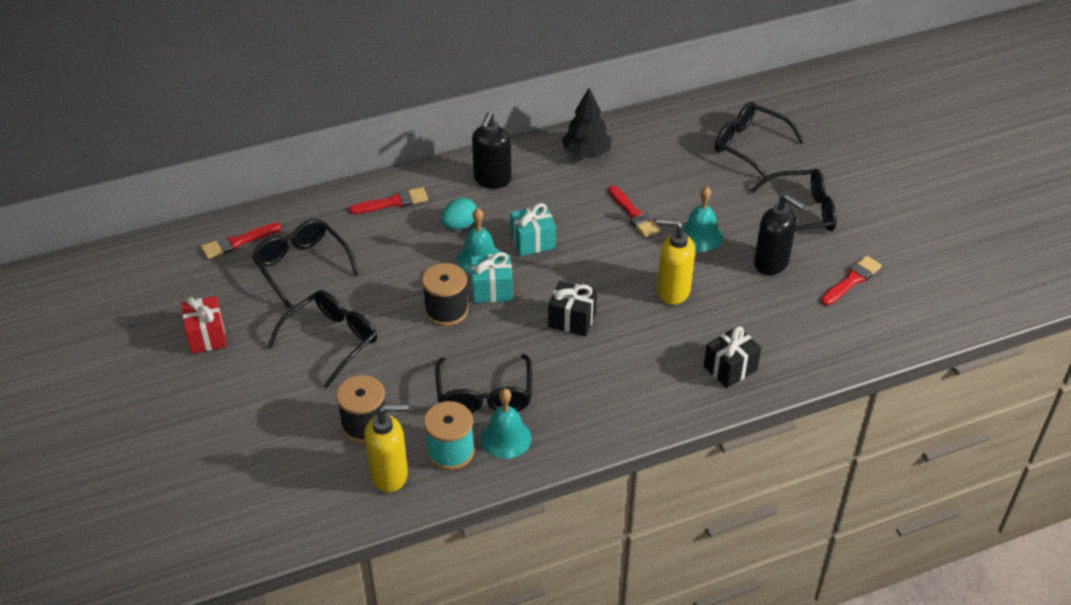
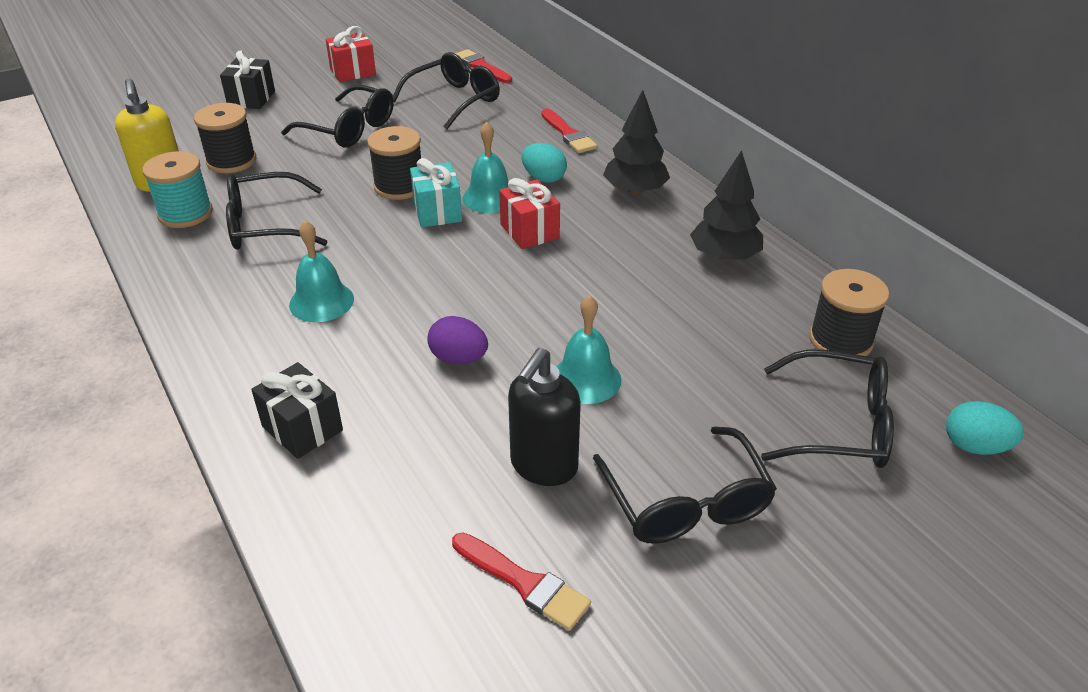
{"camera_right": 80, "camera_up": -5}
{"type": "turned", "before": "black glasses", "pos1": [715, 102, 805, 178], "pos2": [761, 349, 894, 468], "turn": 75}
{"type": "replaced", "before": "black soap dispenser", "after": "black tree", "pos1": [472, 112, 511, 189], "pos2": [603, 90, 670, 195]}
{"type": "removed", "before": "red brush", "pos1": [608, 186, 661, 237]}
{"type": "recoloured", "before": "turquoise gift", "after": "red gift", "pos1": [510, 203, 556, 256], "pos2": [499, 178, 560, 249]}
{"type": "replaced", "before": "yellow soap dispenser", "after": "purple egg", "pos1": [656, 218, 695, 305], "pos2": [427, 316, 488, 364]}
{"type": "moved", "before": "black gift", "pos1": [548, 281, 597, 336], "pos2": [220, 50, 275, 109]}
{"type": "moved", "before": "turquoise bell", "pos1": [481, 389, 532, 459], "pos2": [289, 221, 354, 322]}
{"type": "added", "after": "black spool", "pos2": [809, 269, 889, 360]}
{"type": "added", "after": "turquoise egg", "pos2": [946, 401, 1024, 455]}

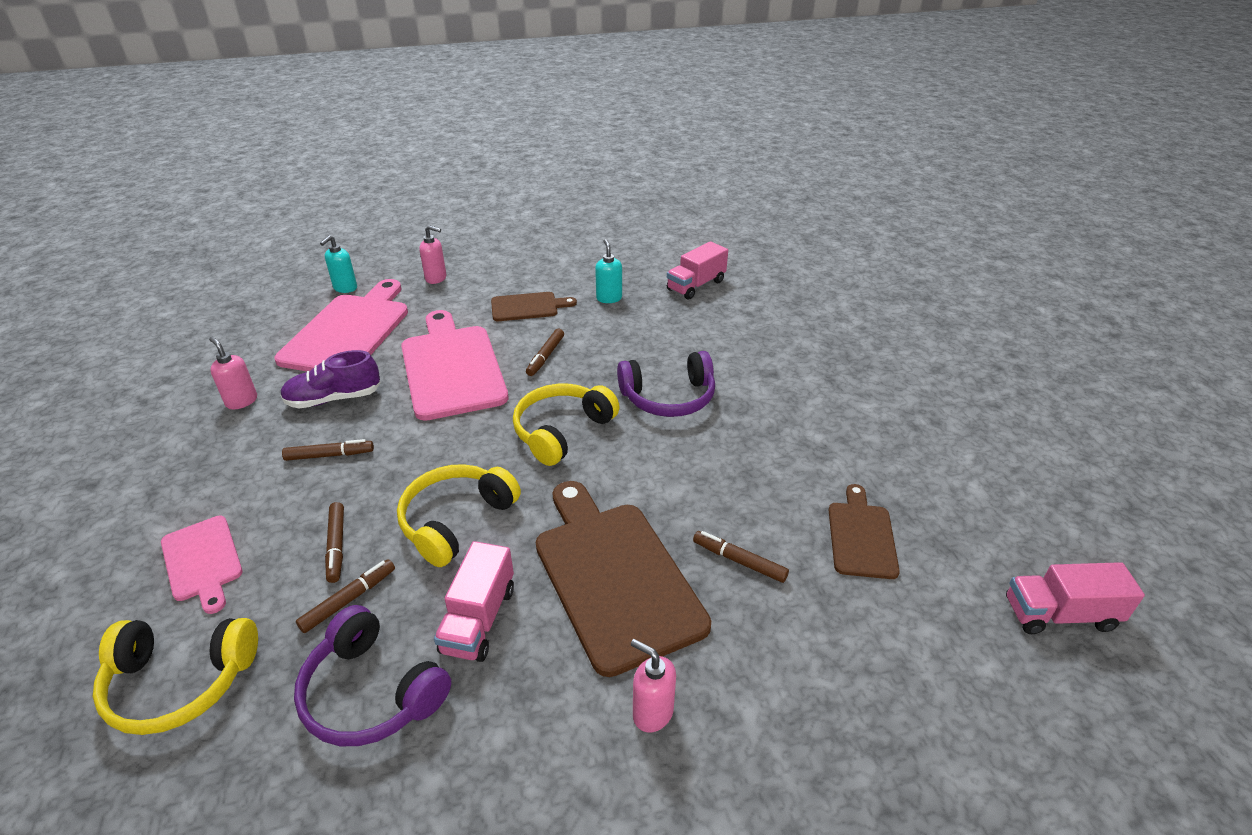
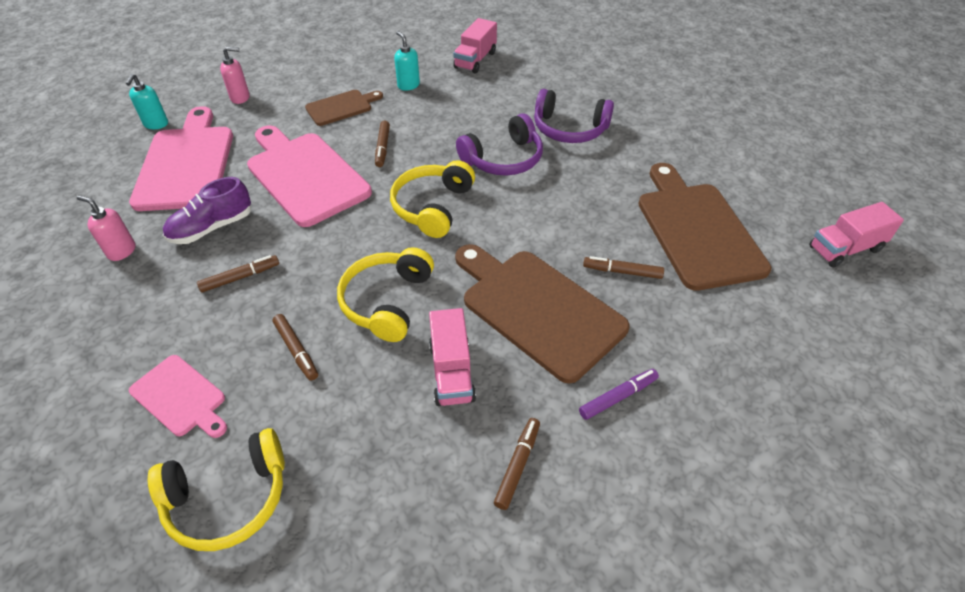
{"camera_right": -20, "camera_up": 10}
{"type": "resized", "before": "brown cutting board", "pos1": [829, 484, 900, 579], "pos2": [638, 163, 772, 291], "scale": 1.88}
{"type": "moved", "before": "brown marker", "pos1": [296, 559, 395, 633], "pos2": [494, 418, 540, 510]}
{"type": "moved", "before": "purple headphones", "pos1": [294, 605, 451, 746], "pos2": [534, 89, 614, 143]}
{"type": "replaced", "before": "pink soap dispenser", "after": "purple marker", "pos1": [631, 639, 676, 733], "pos2": [579, 369, 659, 420]}

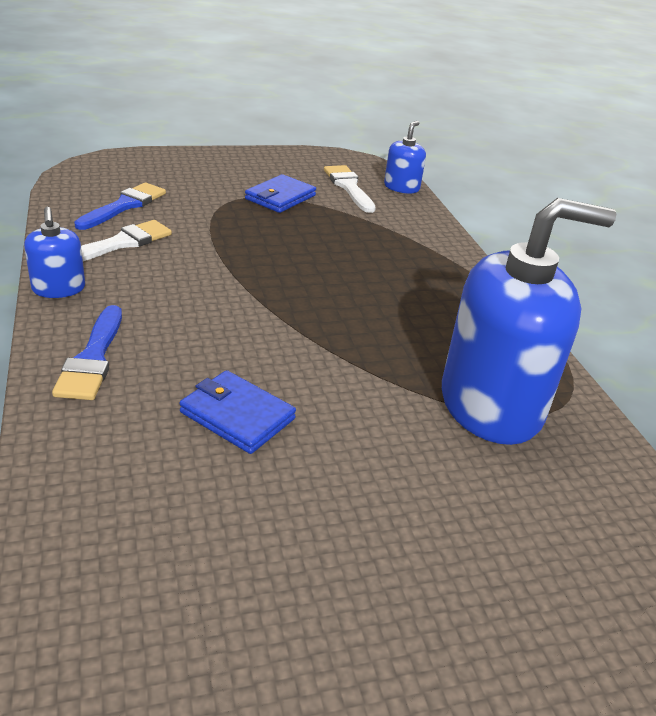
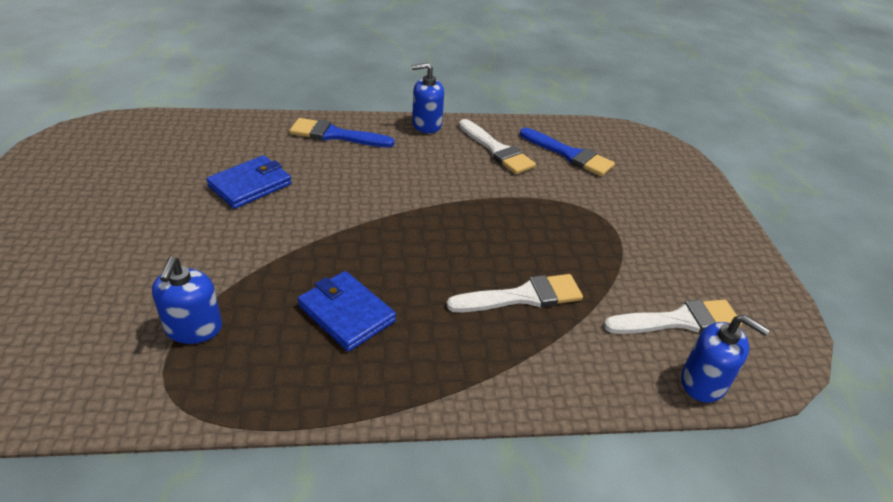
{"camera_right": 100, "camera_up": 5}
{"type": "moved", "before": "blue wallet", "pos1": [245, 174, 316, 213], "pos2": [298, 271, 396, 352]}
{"type": "resized", "before": "blue soap dispenser", "pos1": [442, 198, 616, 445], "pos2": [152, 257, 222, 344], "scale": 0.46}
{"type": "added", "after": "white brush", "pos2": [447, 274, 583, 312]}

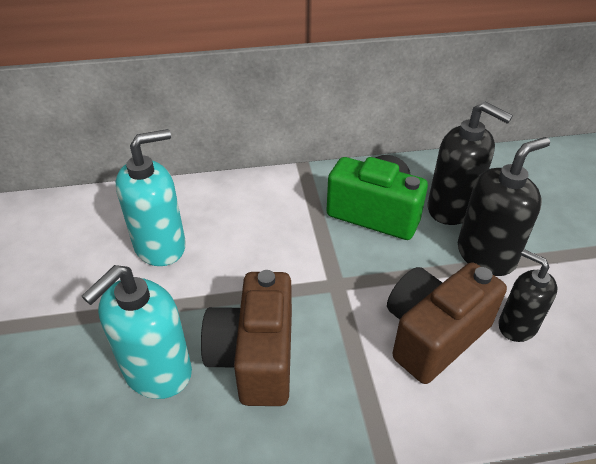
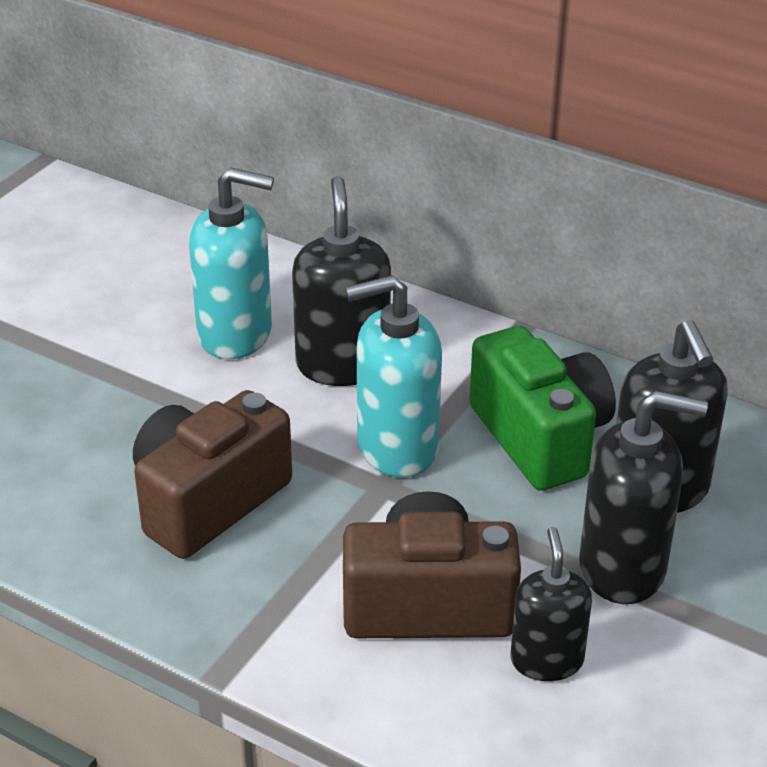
{"camera_right": 40, "camera_up": -5}
{"type": "moved", "before": "turquoise soap dispenser", "pos1": [81, 265, 192, 399], "pos2": [346, 275, 442, 478]}
{"type": "added", "after": "black soap dispenser", "pos2": [292, 176, 391, 386]}

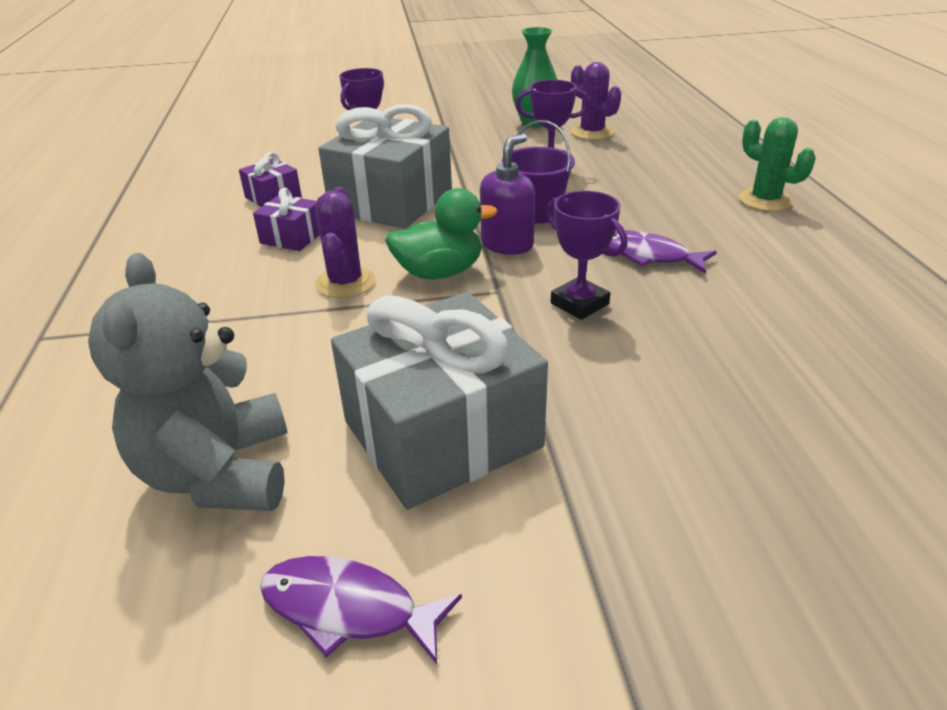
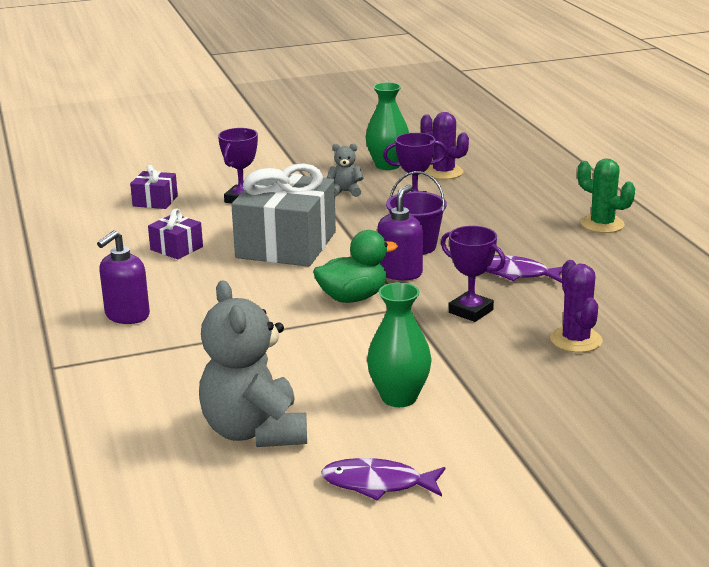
{"camera_right": -10, "camera_up": -10}
{"type": "moved", "before": "purple cactus", "pos1": [315, 187, 375, 298], "pos2": [550, 260, 603, 353]}
{"type": "moved", "before": "purple gift", "pos1": [253, 188, 320, 251], "pos2": [130, 165, 178, 209]}
{"type": "replaced", "before": "grey gift", "after": "green vase", "pos1": [331, 292, 548, 510], "pos2": [367, 282, 432, 407]}
{"type": "added", "after": "grey teddy bear", "pos2": [327, 144, 364, 197]}
{"type": "added", "after": "purple soap dispenser", "pos2": [97, 230, 150, 324]}

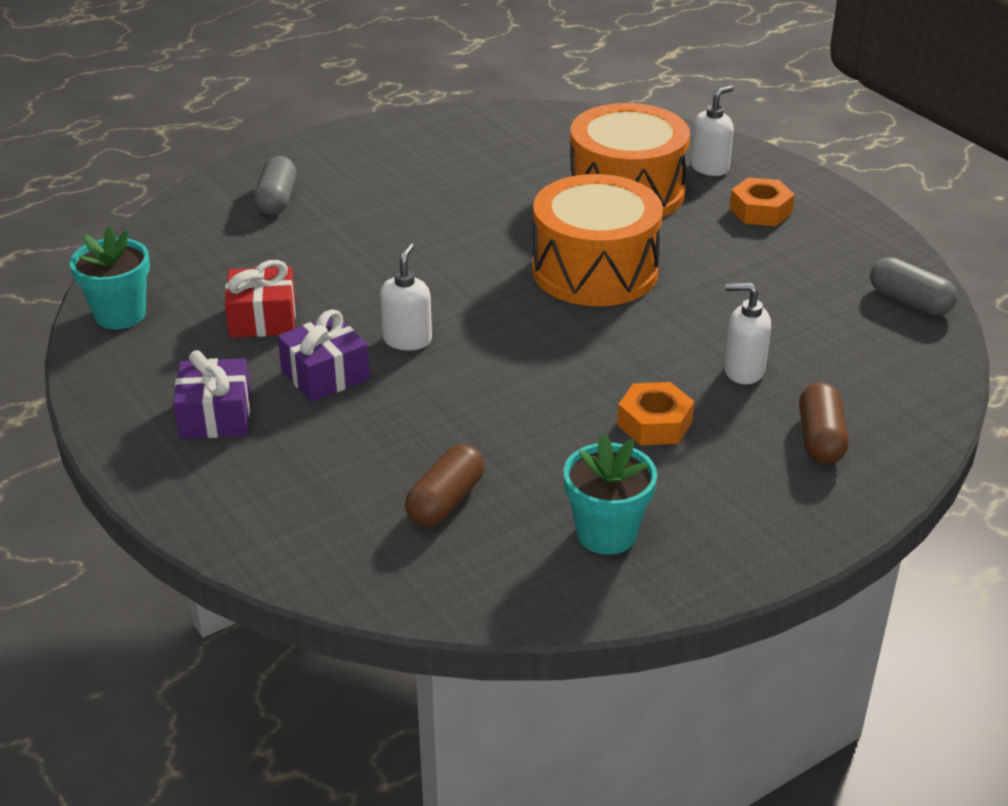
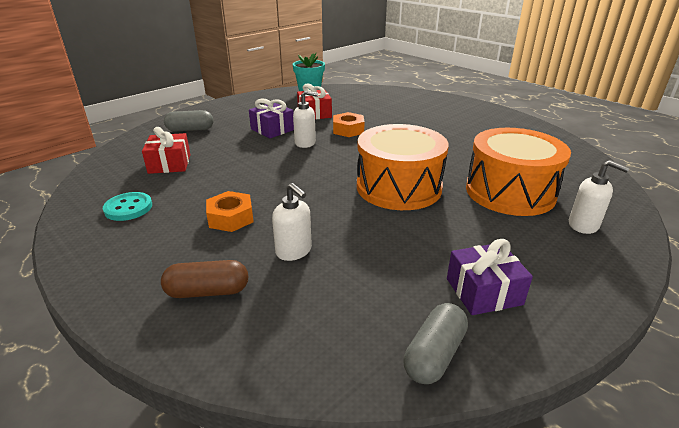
{"camera_right": 80, "camera_up": -5}
{"type": "moved", "before": "grey capsule", "pos1": [254, 156, 296, 215], "pos2": [164, 110, 213, 131]}
{"type": "moved", "before": "orange nut", "pos1": [730, 177, 795, 226], "pos2": [333, 112, 365, 137]}
{"type": "turned", "before": "white soap dispenser", "pos1": [724, 283, 771, 384], "pos2": [272, 183, 312, 261], "turn": 135}
{"type": "moved", "before": "purple gift", "pos1": [173, 350, 251, 439], "pos2": [447, 239, 533, 315]}
{"type": "replaced", "before": "turquoise flower pot", "after": "turquoise button", "pos1": [564, 433, 657, 554], "pos2": [103, 192, 152, 221]}
{"type": "replaced", "before": "brown capsule", "after": "red gift", "pos1": [405, 444, 484, 527], "pos2": [142, 127, 190, 174]}

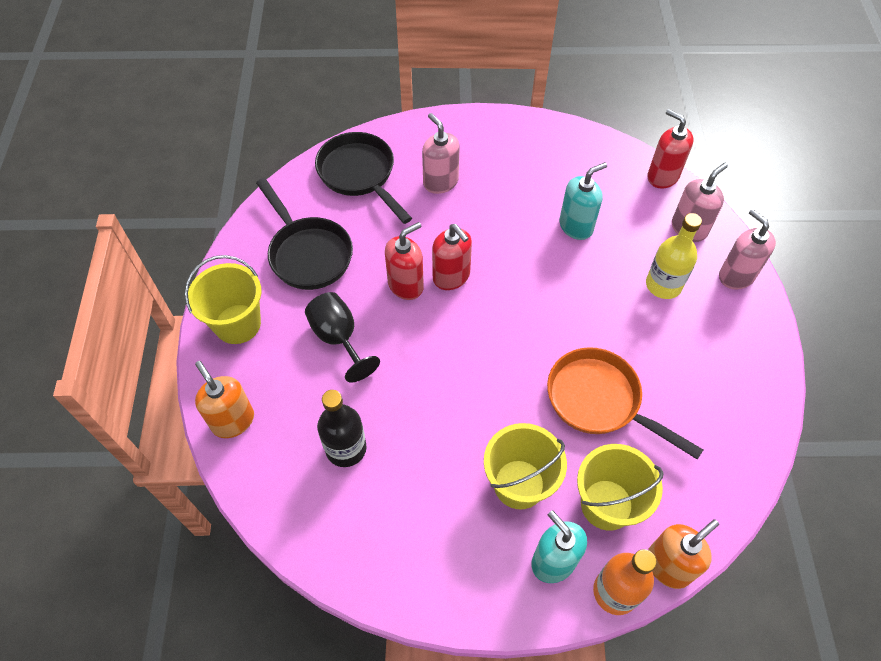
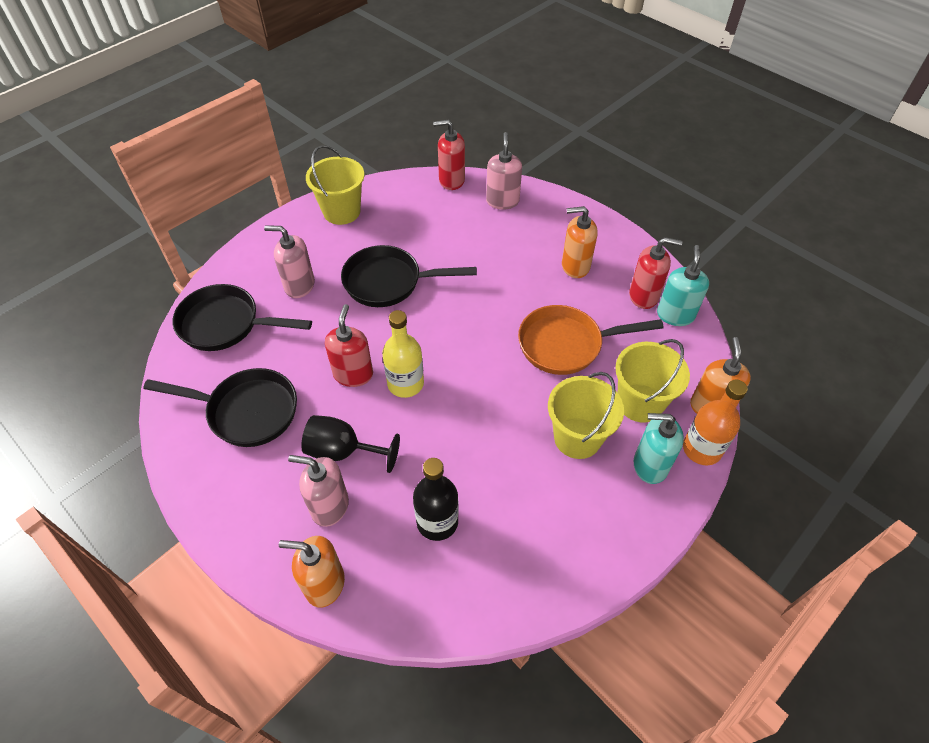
{"camera_right": -45, "camera_up": -5}
{"type": "moved", "before": "turquoise soap dispenser", "pos1": [559, 162, 607, 240], "pos2": [657, 245, 709, 326]}
{"type": "moved", "before": "pink soap dispenser", "pos1": [719, 209, 776, 290], "pos2": [288, 455, 349, 527]}
{"type": "moved", "before": "yellow bottle", "pos1": [646, 213, 702, 299], "pos2": [382, 310, 424, 398]}
{"type": "moved", "before": "red soap dispenser", "pos1": [432, 224, 472, 290], "pos2": [629, 237, 683, 309]}
{"type": "moved", "before": "yellow bucket", "pos1": [185, 255, 261, 344], "pos2": [306, 145, 364, 225]}
{"type": "added", "after": "orange soap dispenser", "pos2": [562, 206, 598, 278]}
{"type": "added", "after": "black pan", "pos2": [341, 245, 477, 307]}

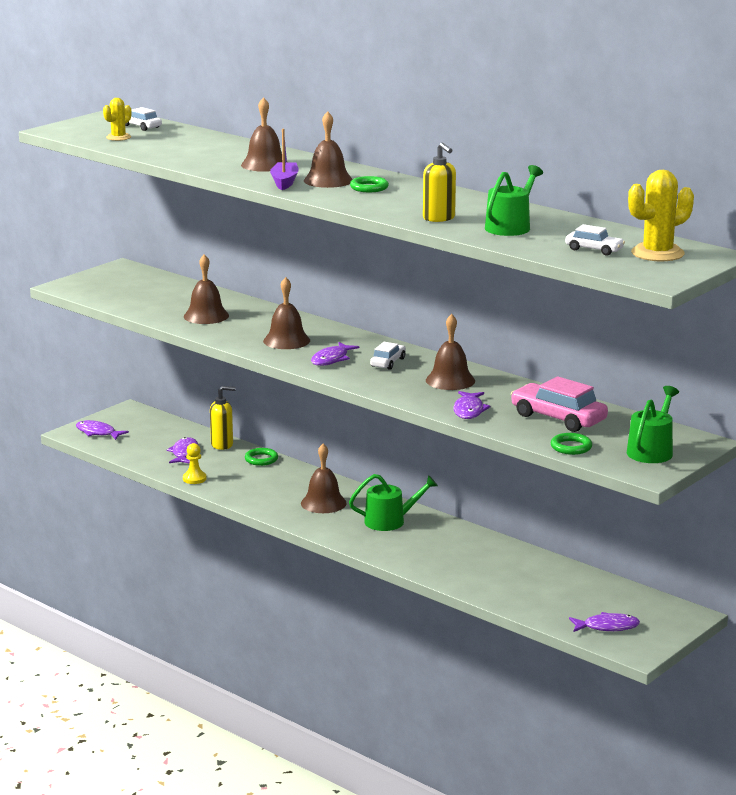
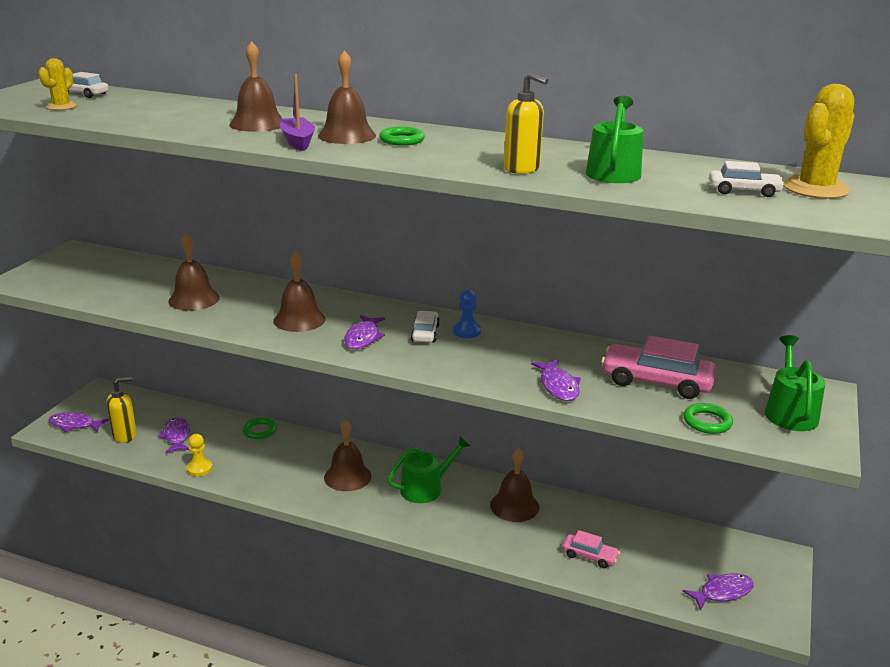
{"camera_right": -20, "camera_up": 5}
{"type": "moved", "before": "brown bell", "pos1": [426, 314, 475, 390], "pos2": [490, 448, 539, 522]}
{"type": "moved", "before": "yellow soap dispenser", "pos1": [210, 386, 236, 450], "pos2": [106, 377, 137, 443]}
{"type": "added", "after": "blue pawn", "pos2": [453, 289, 481, 338]}
{"type": "added", "after": "pink car", "pos2": [562, 530, 620, 568]}

